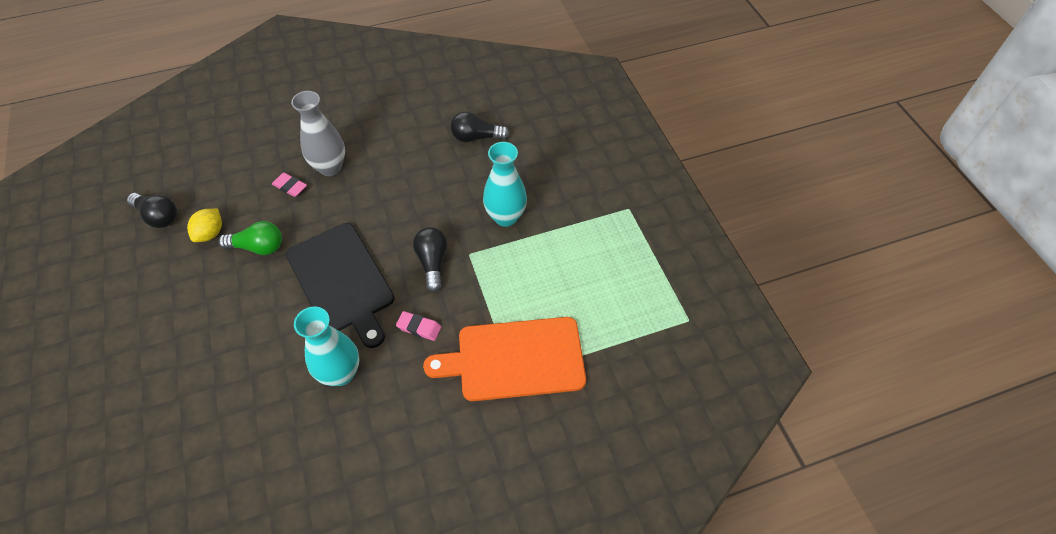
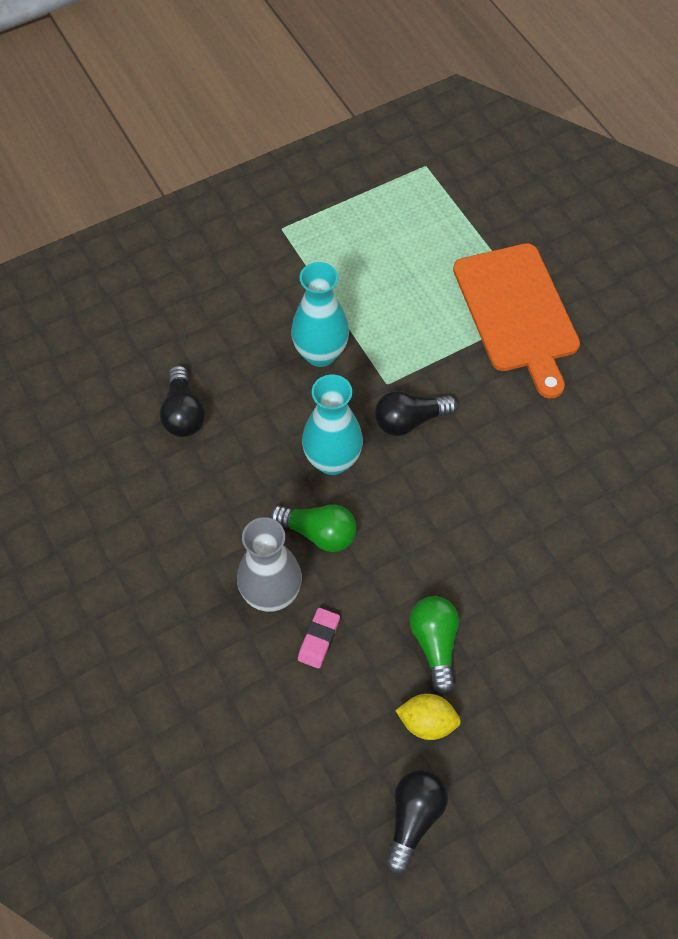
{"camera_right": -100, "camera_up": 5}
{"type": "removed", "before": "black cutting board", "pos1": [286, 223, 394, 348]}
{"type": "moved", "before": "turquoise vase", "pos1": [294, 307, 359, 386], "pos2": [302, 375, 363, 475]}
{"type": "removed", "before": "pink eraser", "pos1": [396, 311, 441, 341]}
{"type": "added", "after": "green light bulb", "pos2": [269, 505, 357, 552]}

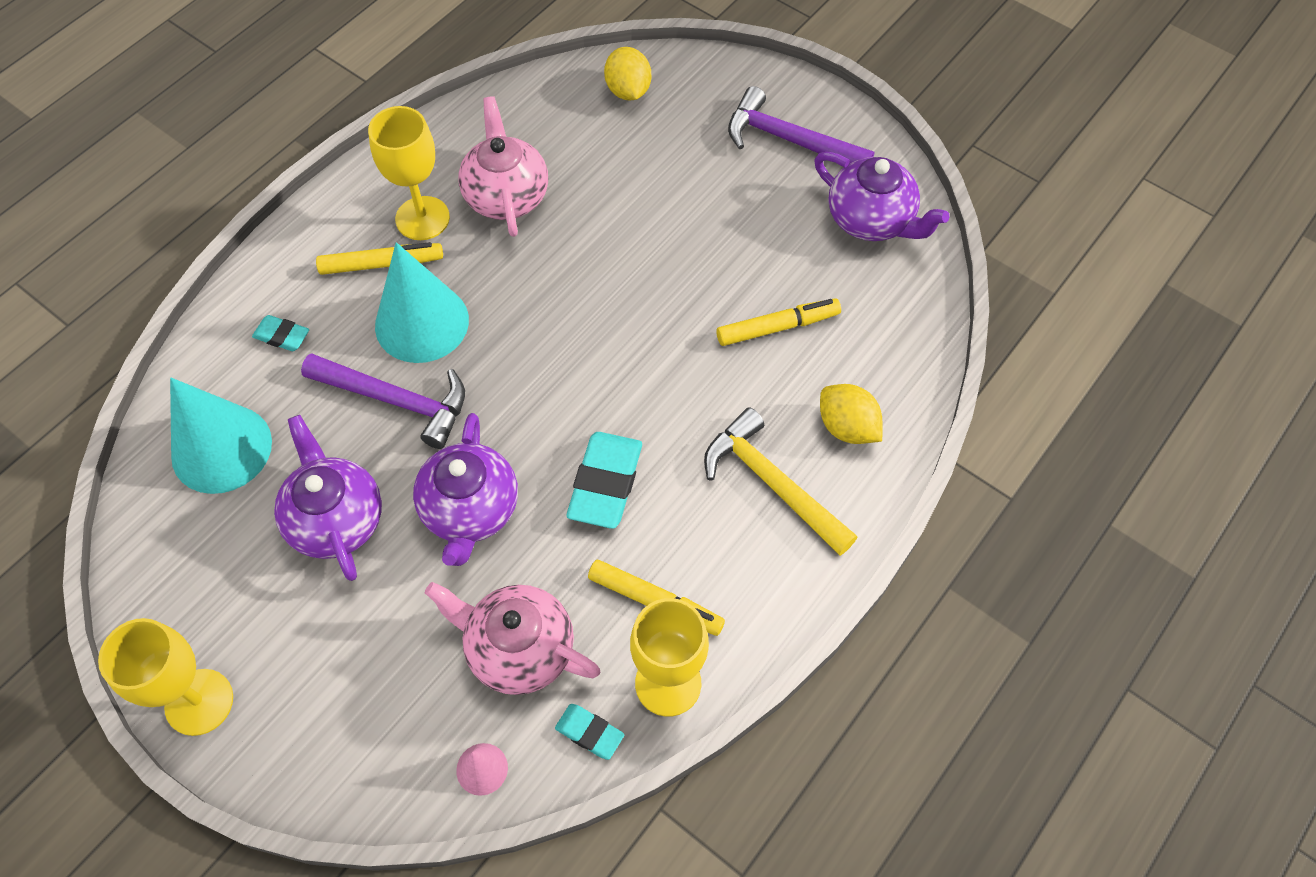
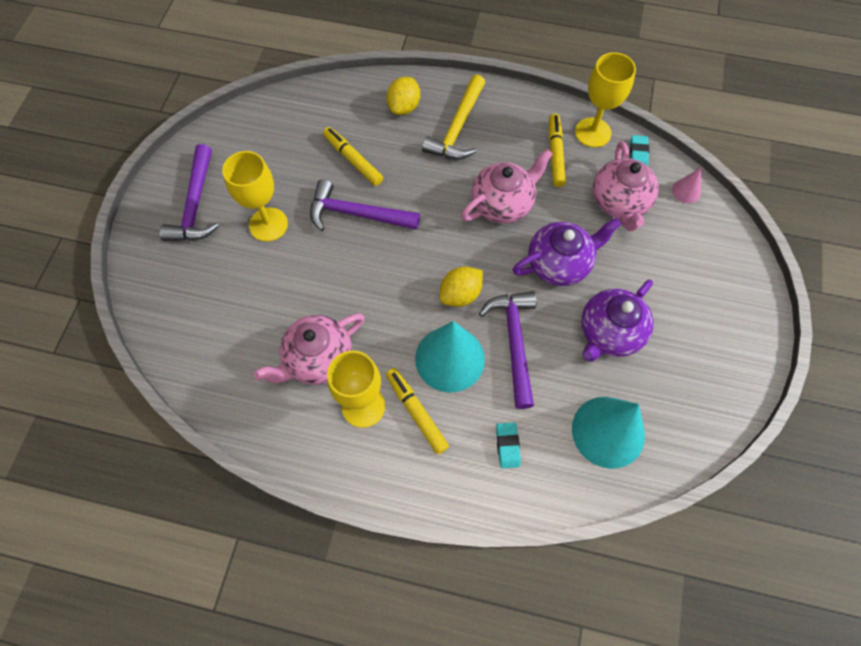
{"camera_right": -115, "camera_up": 5}
{"type": "moved", "before": "yellow lemon", "pos1": [604, 47, 651, 100], "pos2": [440, 267, 483, 307]}
{"type": "removed", "before": "purple teapot", "pos1": [814, 152, 950, 241]}
{"type": "replaced", "before": "turquoise eraser", "after": "pink teapot", "pos1": [567, 432, 642, 529], "pos2": [461, 149, 553, 223]}
{"type": "moved", "before": "yellow goblet", "pos1": [98, 618, 233, 736], "pos2": [222, 151, 288, 242]}
{"type": "added", "after": "purple hammer", "pos2": [310, 179, 420, 231]}

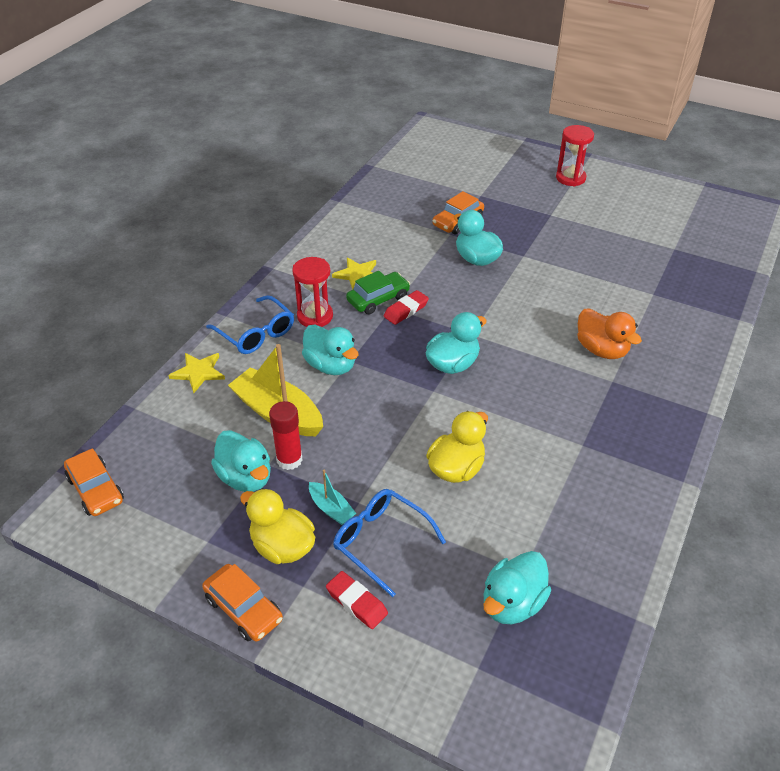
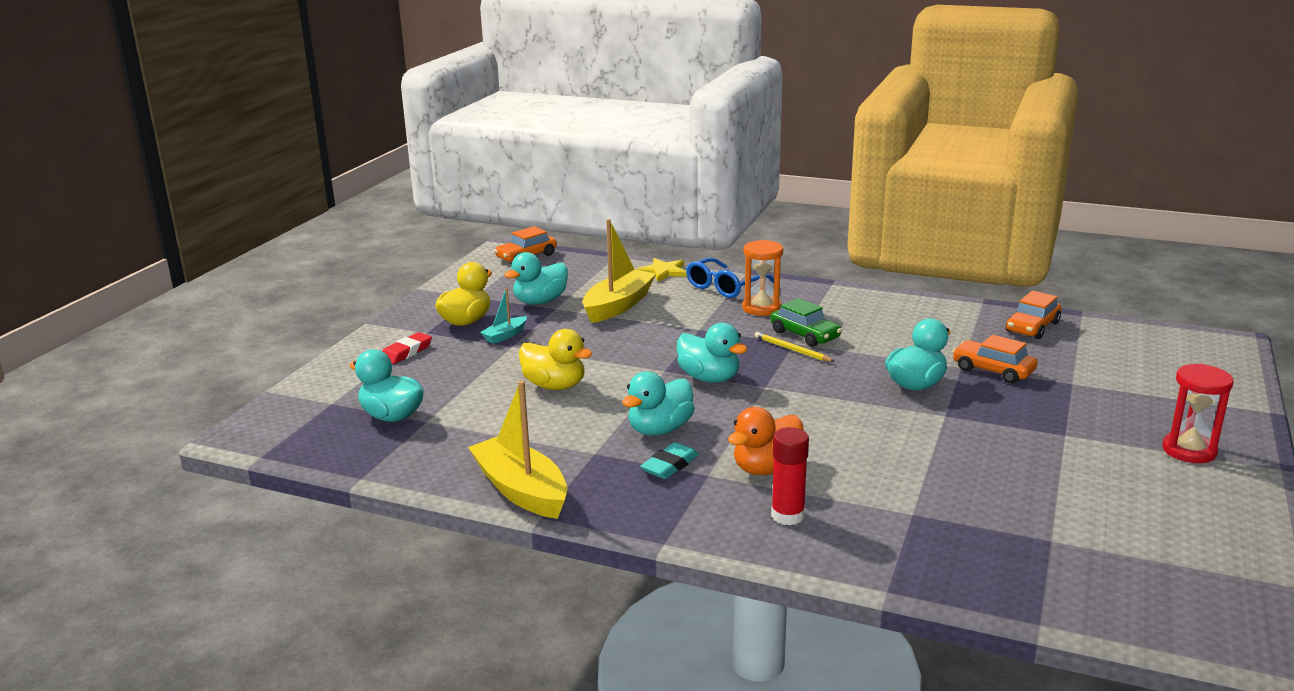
{"camera_right": 85, "camera_up": -20}
{"type": "recoloured", "before": "red hourglass", "after": "orange hourglass", "pos1": [292, 257, 333, 327], "pos2": [742, 240, 783, 316]}
{"type": "removed", "before": "yellow star", "pos1": [332, 257, 376, 290]}
{"type": "replaced", "before": "red eraser", "after": "yellow pencil", "pos1": [383, 290, 429, 325], "pos2": [755, 332, 835, 362]}
{"type": "moved", "before": "turquoise duck", "pos1": [302, 325, 359, 375], "pos2": [622, 371, 695, 436]}
{"type": "moved", "before": "red glue stick", "pos1": [269, 401, 303, 470], "pos2": [771, 427, 809, 526]}
{"type": "removed", "before": "blue glasses", "pos1": [333, 489, 446, 597]}
{"type": "moved", "before": "orange car", "pos1": [202, 564, 283, 642], "pos2": [1006, 290, 1061, 339]}
{"type": "added", "after": "yellow boat", "pos2": [468, 381, 567, 519]}
{"type": "added", "after": "turquoise eraser", "pos2": [641, 442, 699, 479]}

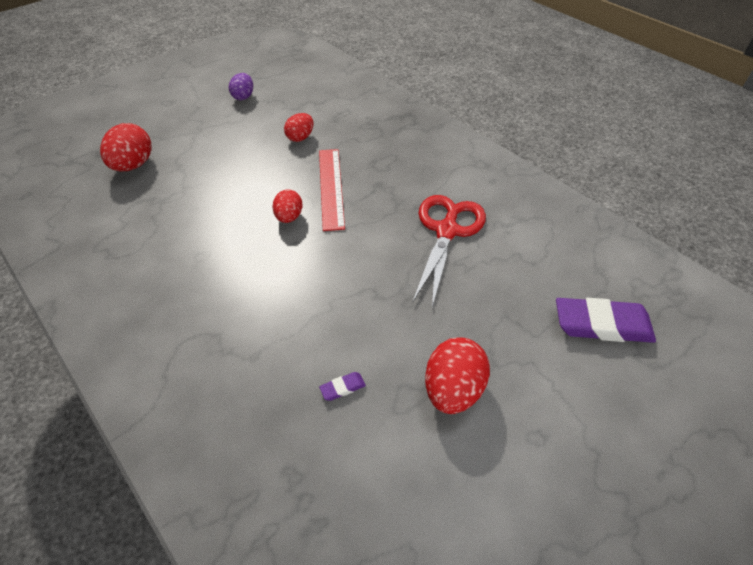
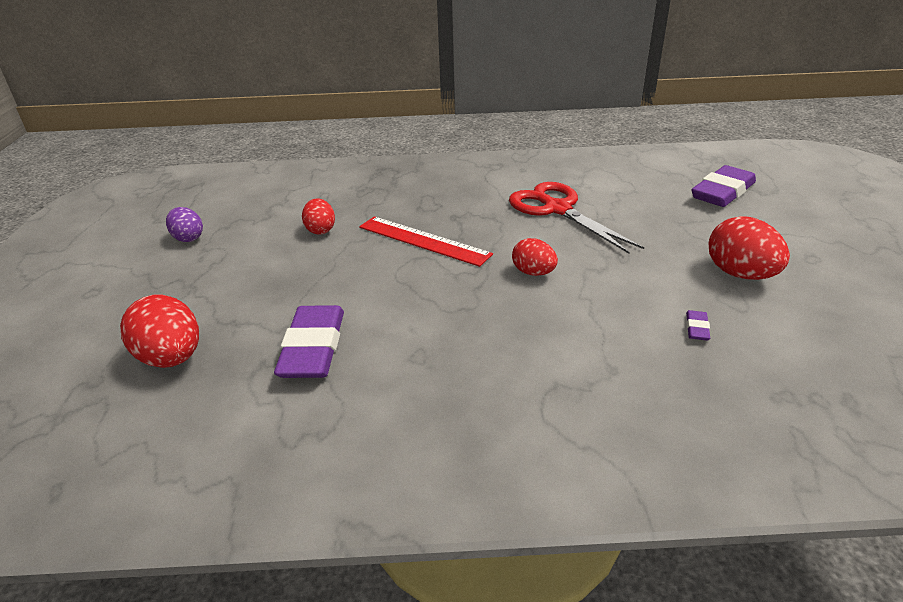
{"camera_right": -50, "camera_up": -15}
{"type": "moved", "before": "red egg", "pos1": [273, 189, 303, 223], "pos2": [512, 238, 558, 276]}
{"type": "added", "after": "purple eraser", "pos2": [274, 305, 344, 378]}

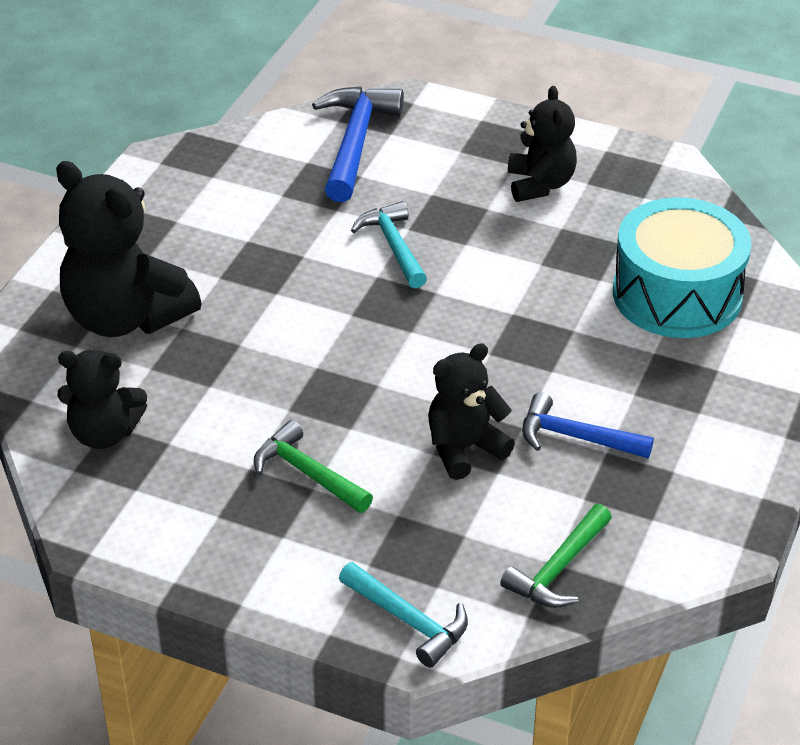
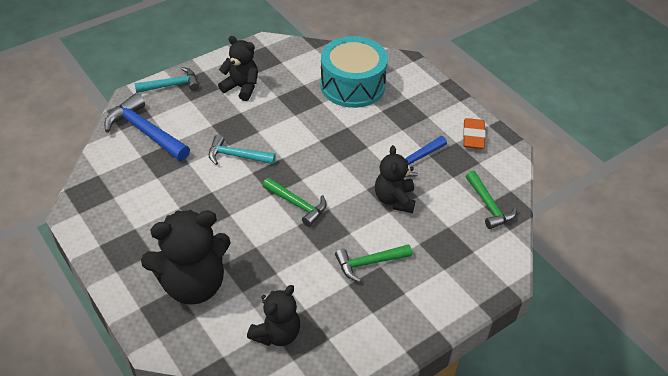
{"camera_right": -60, "camera_up": 5}
{"type": "moved", "before": "turquoise hammer", "pos1": [339, 562, 468, 668], "pos2": [134, 67, 199, 93]}
{"type": "added", "after": "orange eraser", "pos2": [463, 118, 486, 149]}
{"type": "added", "after": "green hammer", "pos2": [263, 178, 327, 227]}

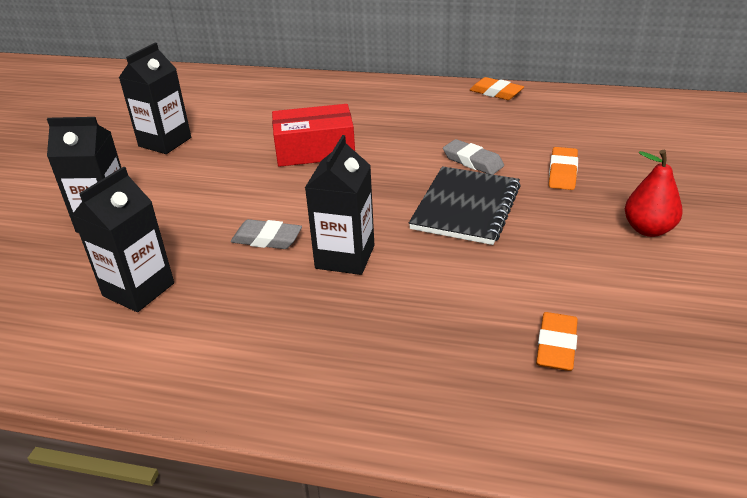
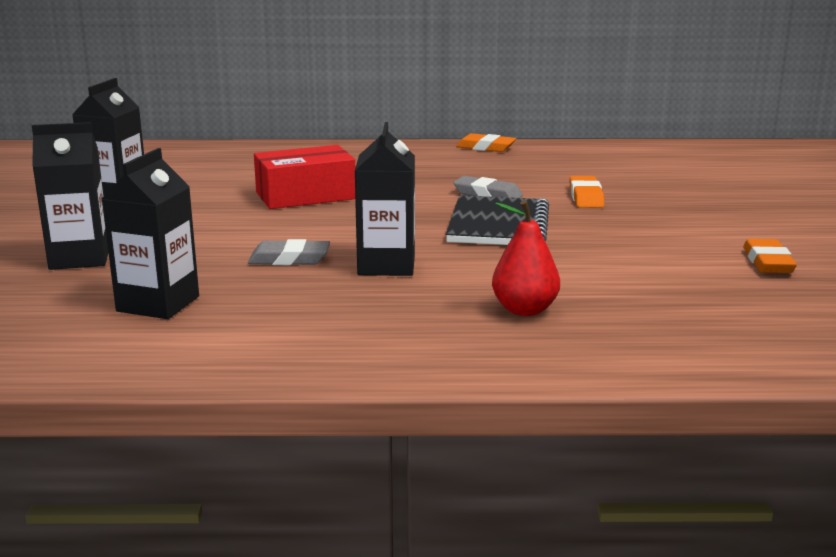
{"camera_right": -15, "camera_up": -15}
{"type": "moved", "before": "red pear", "pos1": [625, 150, 683, 237], "pos2": [492, 200, 560, 316]}
{"type": "moved", "before": "orange eraser", "pos1": [536, 312, 578, 371], "pos2": [743, 239, 797, 273]}

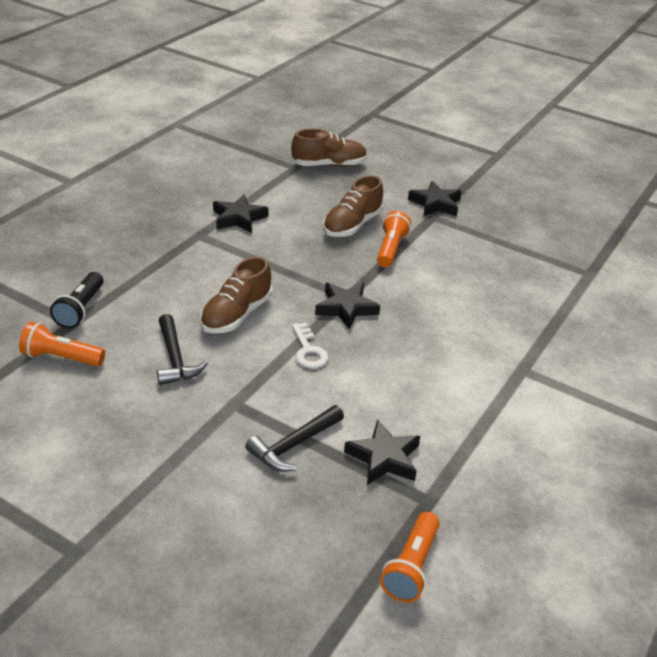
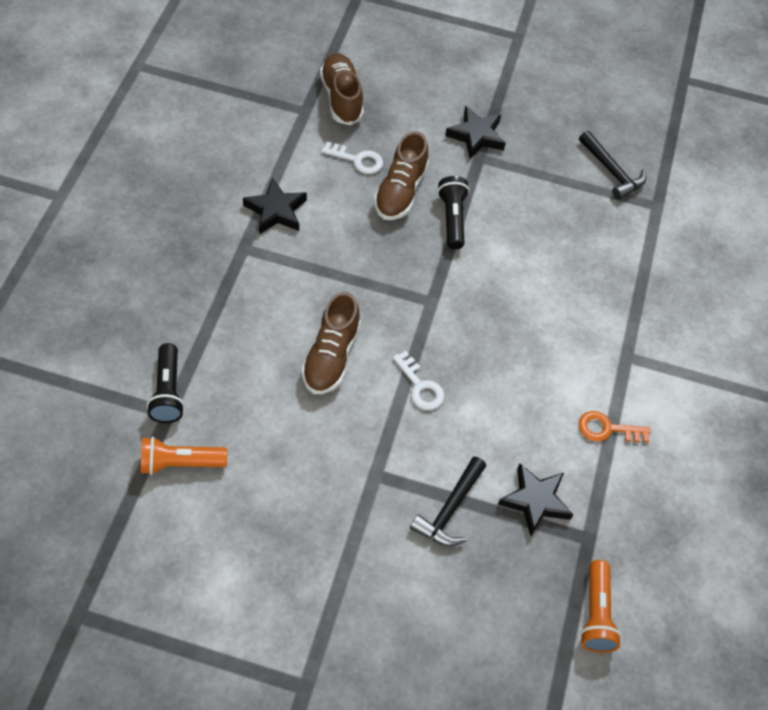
{"camera_right": -20, "camera_up": 20}
{"type": "turned", "before": "brown shoe", "pos1": [291, 129, 368, 167], "pos2": [320, 53, 364, 126], "turn": -75}
{"type": "recoloured", "before": "orange flashlight", "after": "black flashlight", "pos1": [377, 211, 411, 267], "pos2": [437, 176, 470, 250]}
{"type": "removed", "before": "black star", "pos1": [315, 283, 380, 329]}
{"type": "moved", "before": "black hammer", "pos1": [157, 314, 208, 385], "pos2": [579, 131, 646, 200]}
{"type": "added", "after": "white key", "pos2": [321, 142, 383, 174]}
{"type": "added", "after": "orange key", "pos2": [578, 411, 650, 442]}

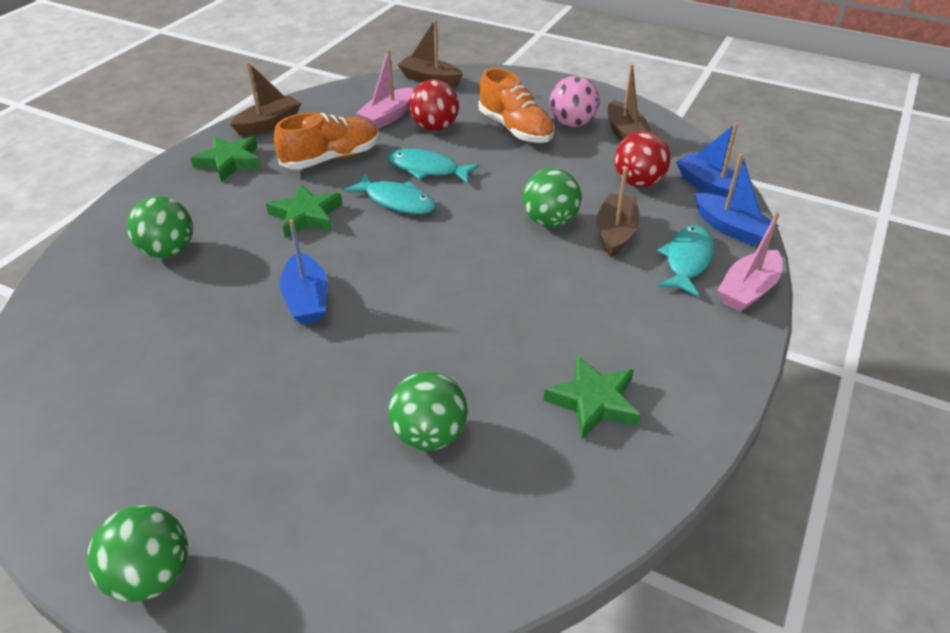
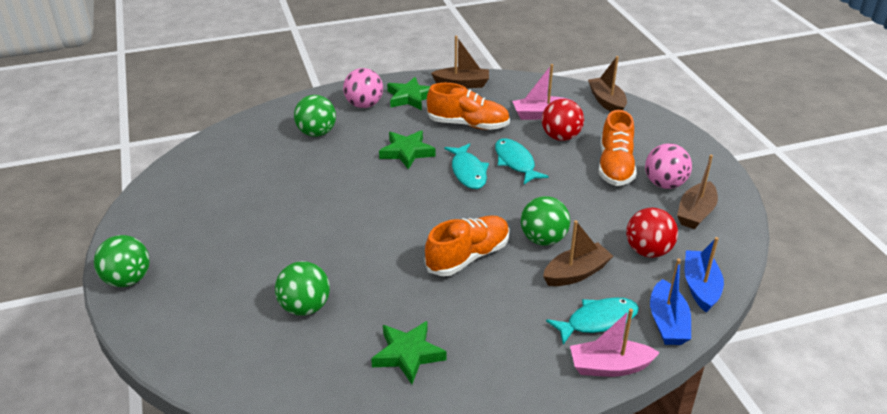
{"camera_right": 45, "camera_up": -5}
{"type": "removed", "before": "blue boat", "pos1": [280, 219, 328, 325]}
{"type": "added", "after": "pink ball", "pos2": [343, 68, 383, 108]}
{"type": "added", "after": "orange shoe", "pos2": [425, 215, 510, 276]}

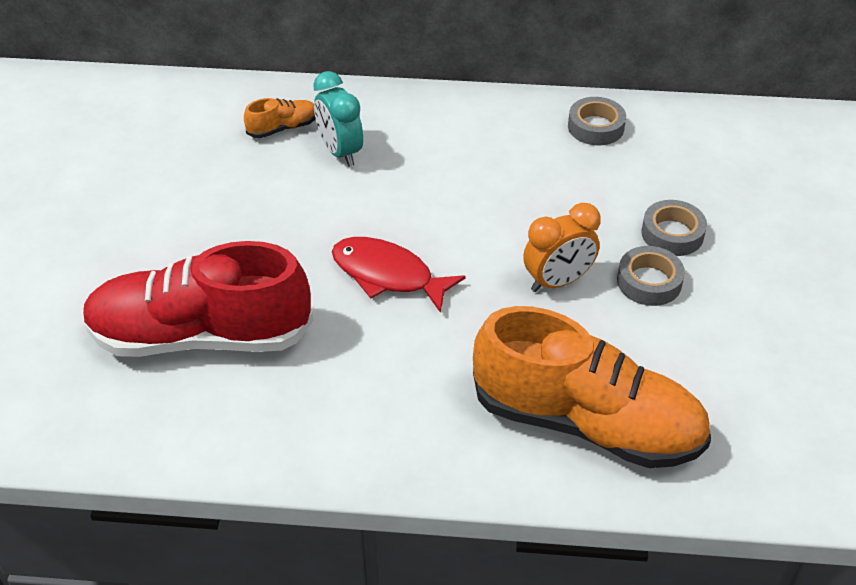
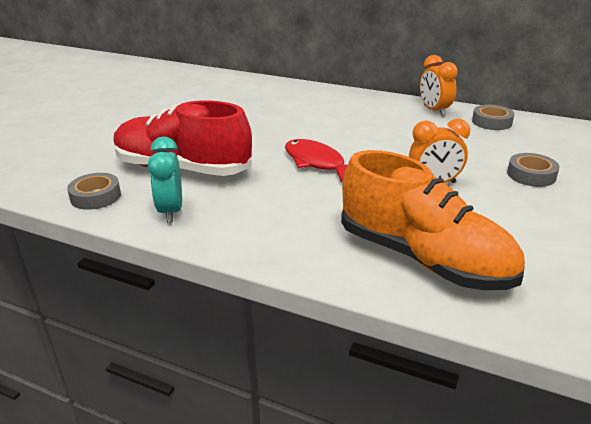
{"camera_right": 20, "camera_up": -15}
{"type": "moved", "before": "turquoise clock", "pos1": [313, 71, 363, 167], "pos2": [148, 137, 182, 223]}
{"type": "removed", "before": "orange shoe", "pos1": [244, 98, 315, 138]}
{"type": "moved", "before": "grey tape", "pos1": [617, 246, 685, 306], "pos2": [67, 173, 121, 210]}
{"type": "added", "after": "orange clock", "pos2": [420, 55, 458, 117]}

